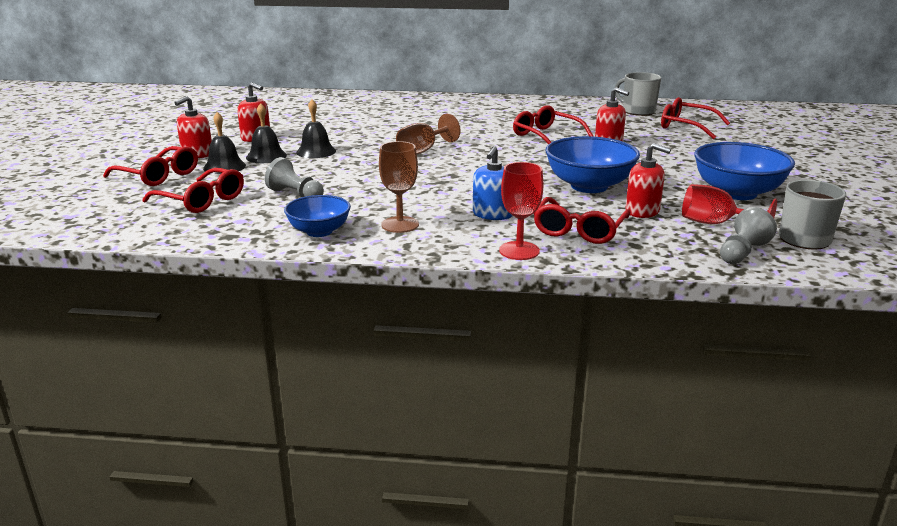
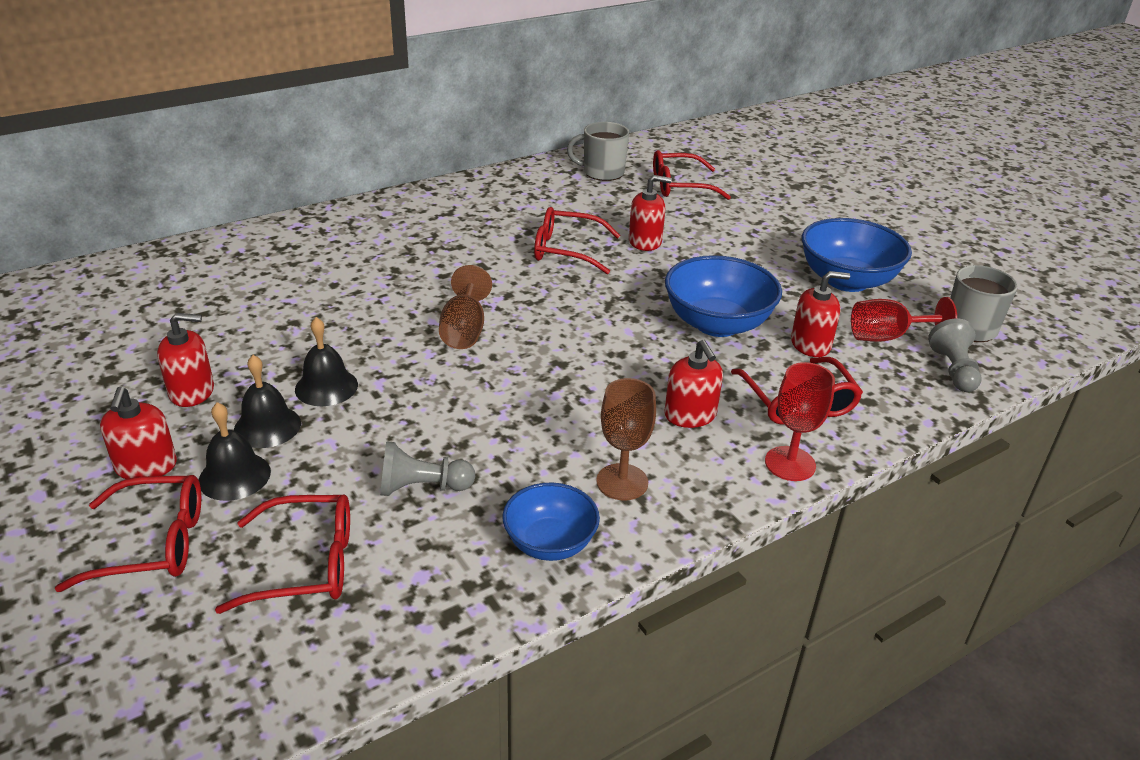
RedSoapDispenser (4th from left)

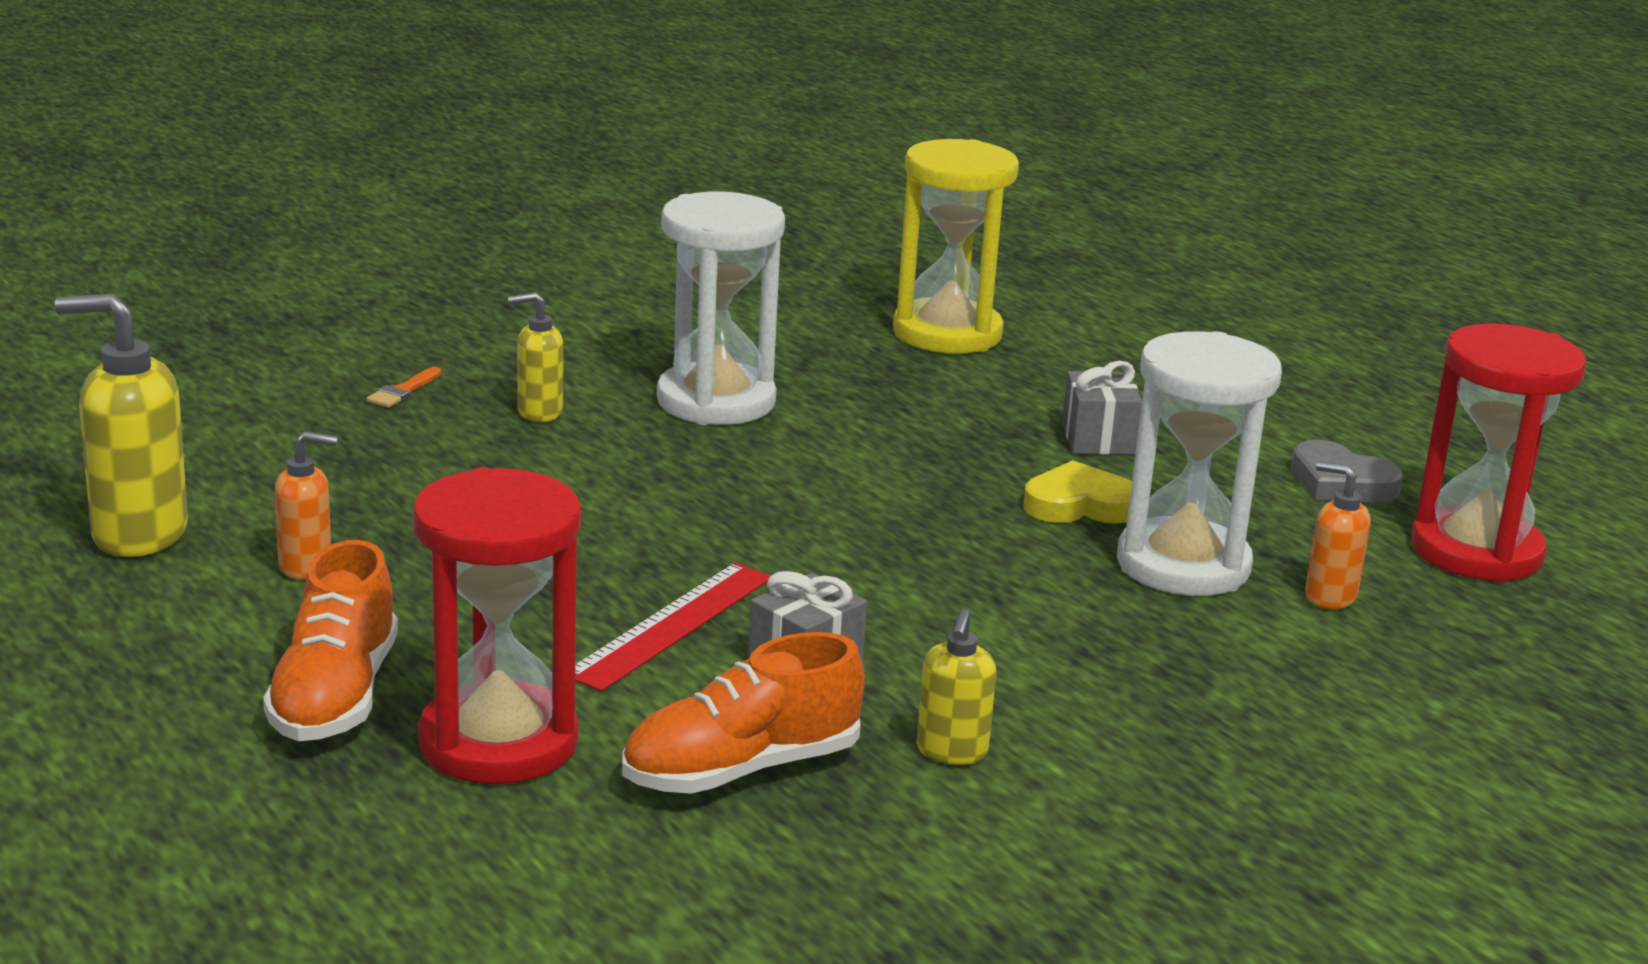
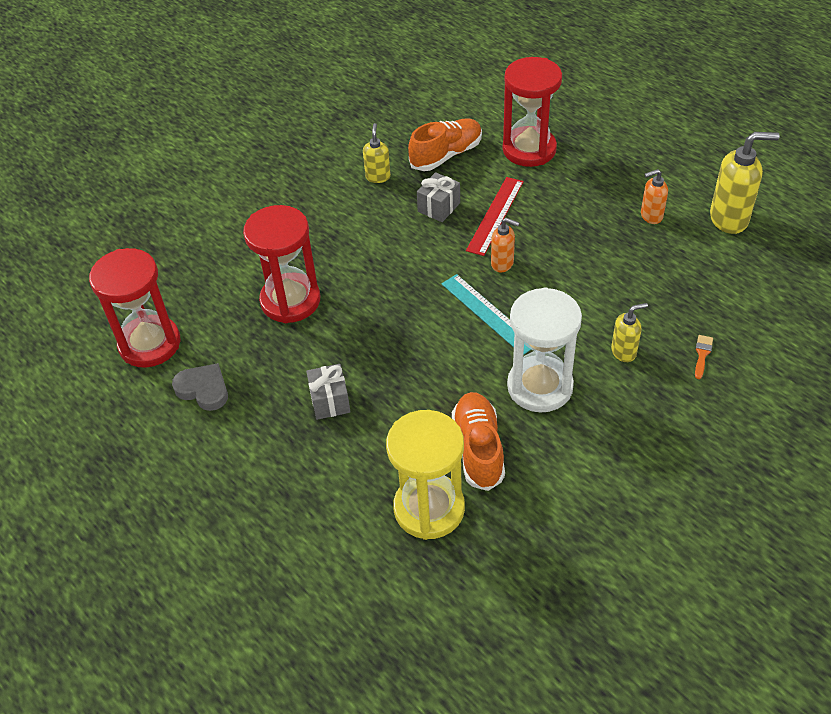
YellowHeart
TurquoiseRuler
OrangeShoe (2nd from left)
OrangeSoapDispenser (1st from left)
RedHourglass (2nd from left)

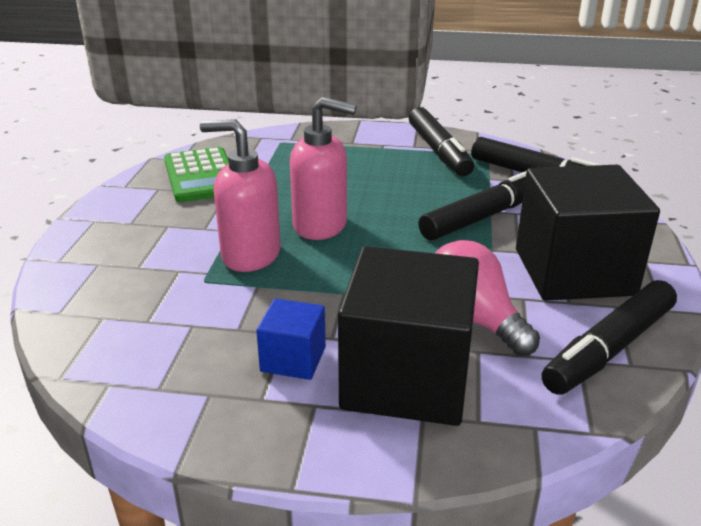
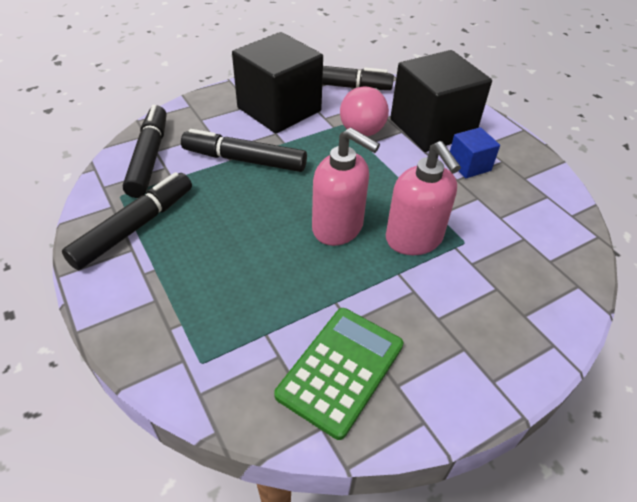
PinkSoapDispenser (1st from left)

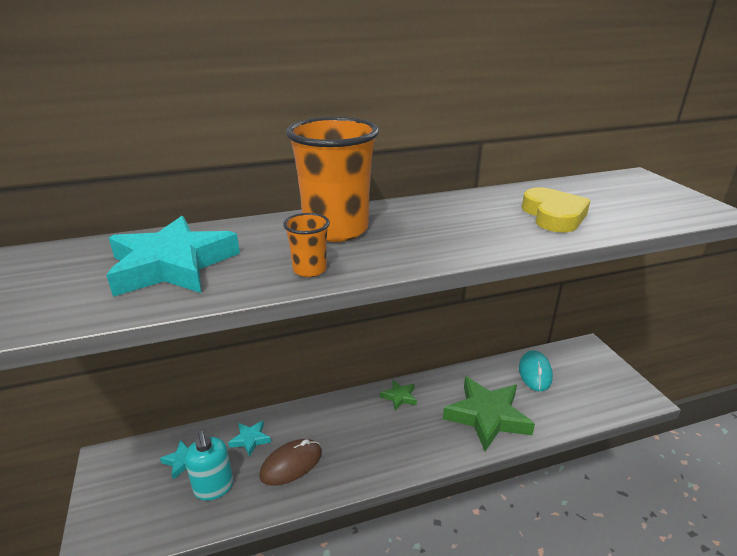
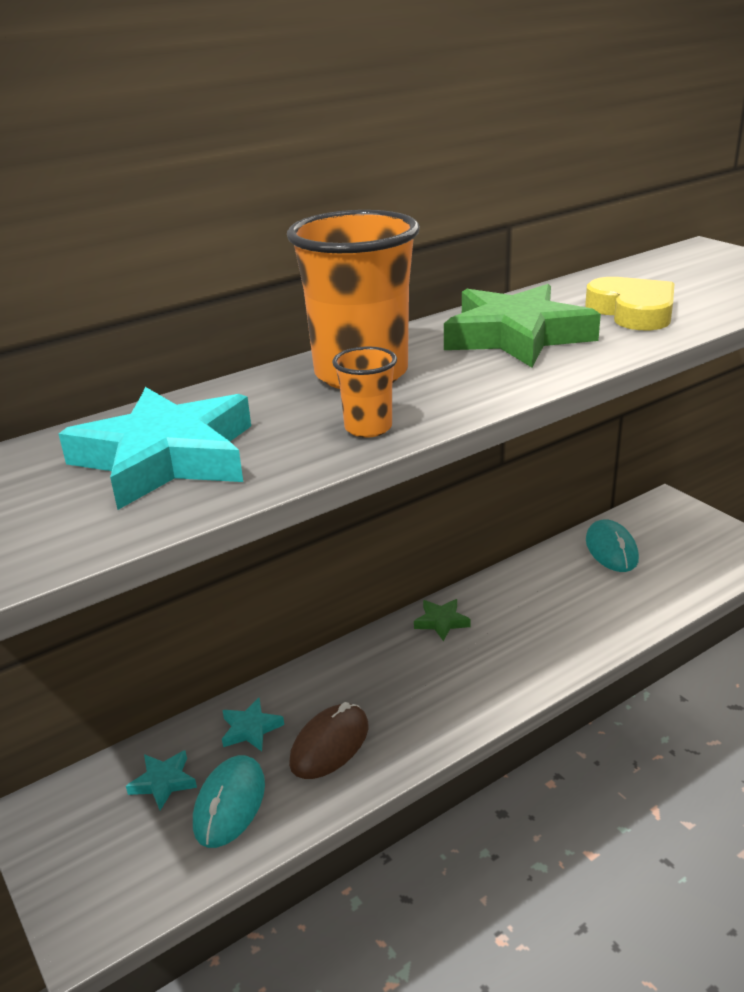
GreenStar (2nd from left)
TurquoiseMouse (1st from left)

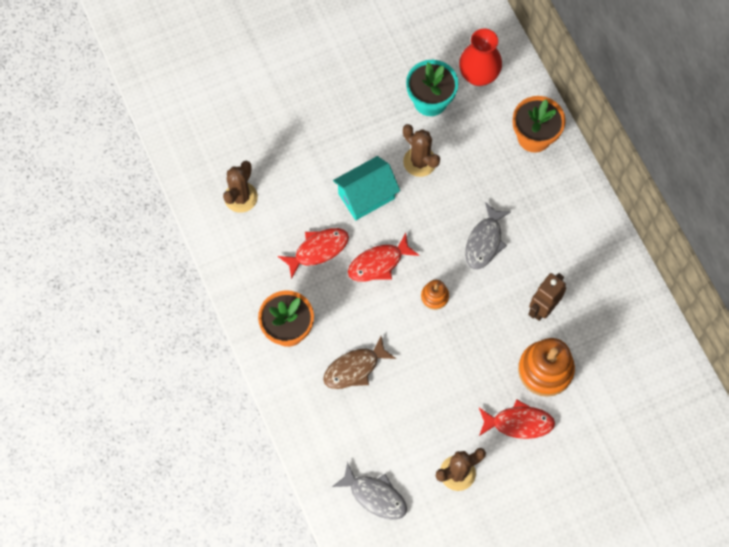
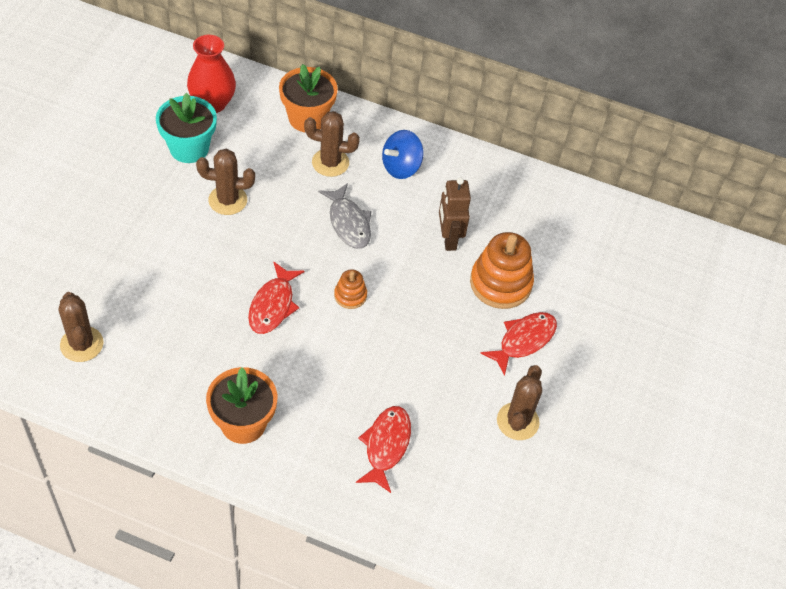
BrownFish
GreyFish (1st from left in the first image)
TurquoiseHouse
BrownCactus (3rd from left)
BlueSpinningTop
RedFish (2nd from left)

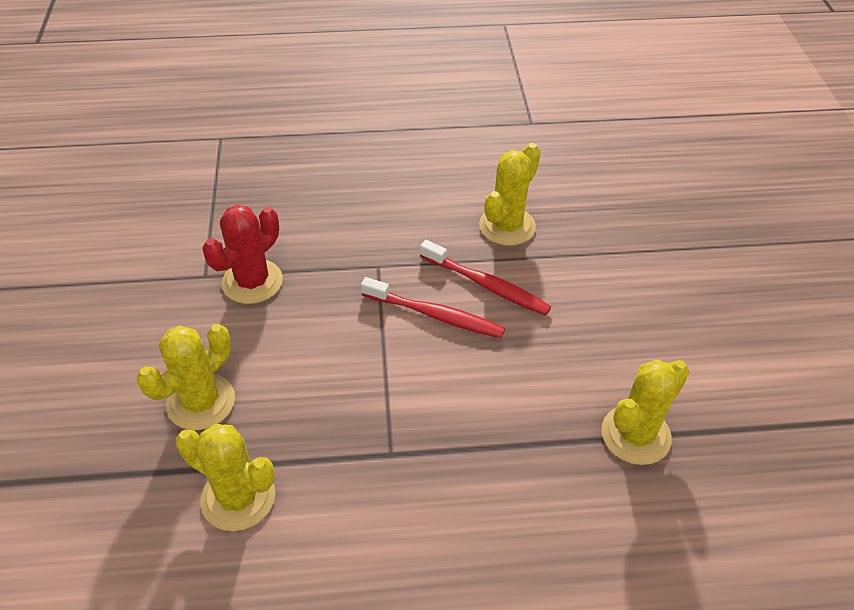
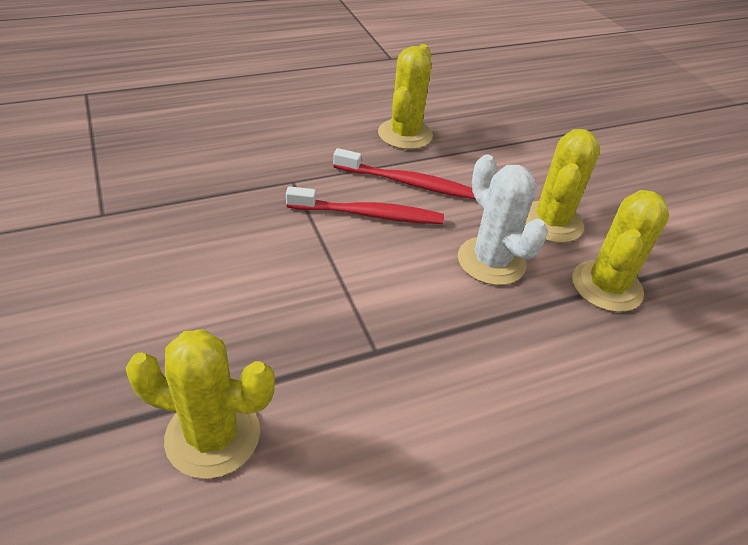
RedCactus
WhiteCactus
YellowCactus (3rd from left)

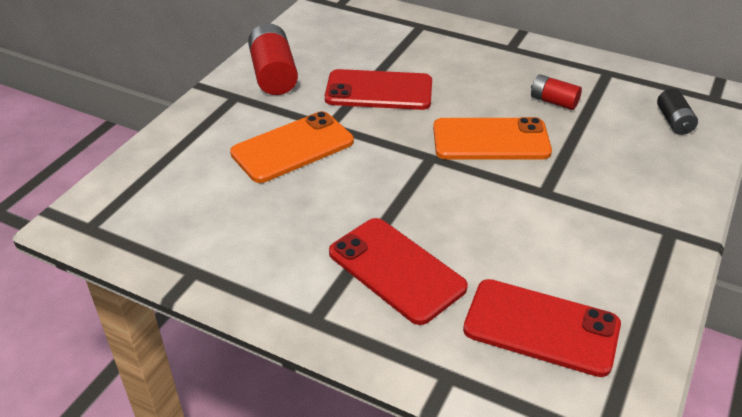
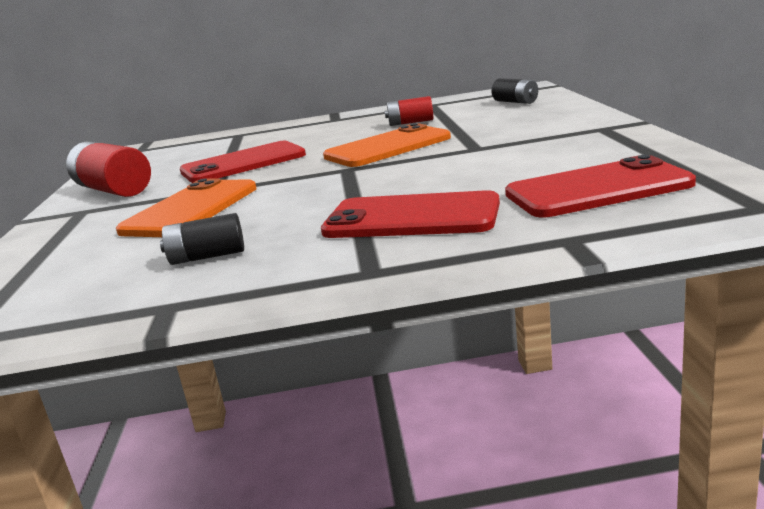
BlackBattery (1st from left)

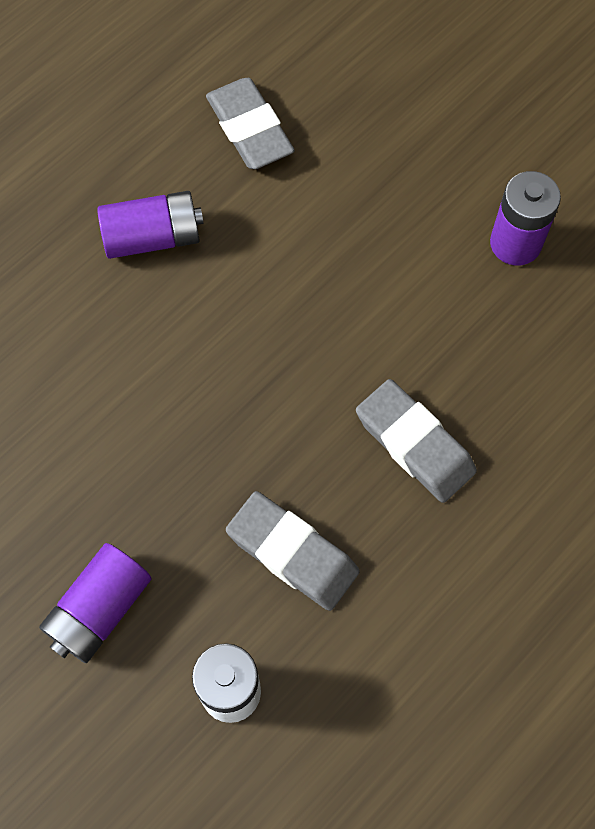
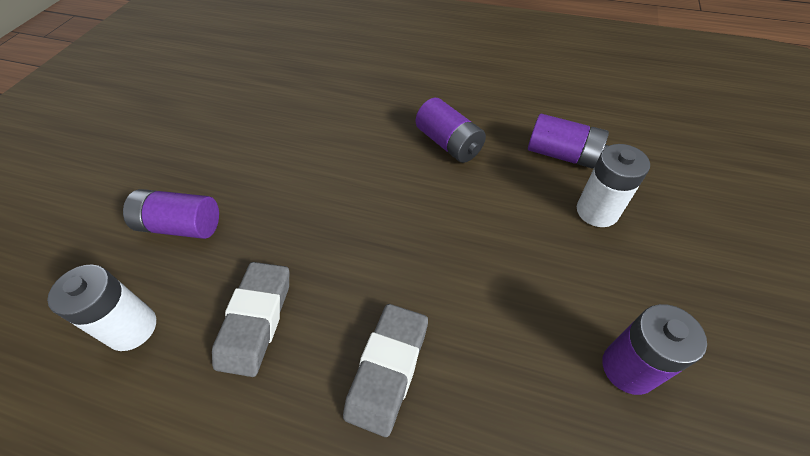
WhiteBattery (2nd from left)
PurpleBattery (3rd from left)

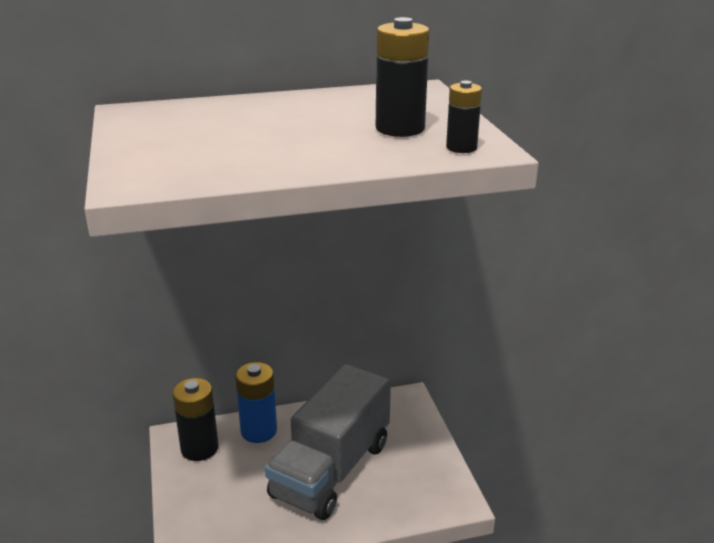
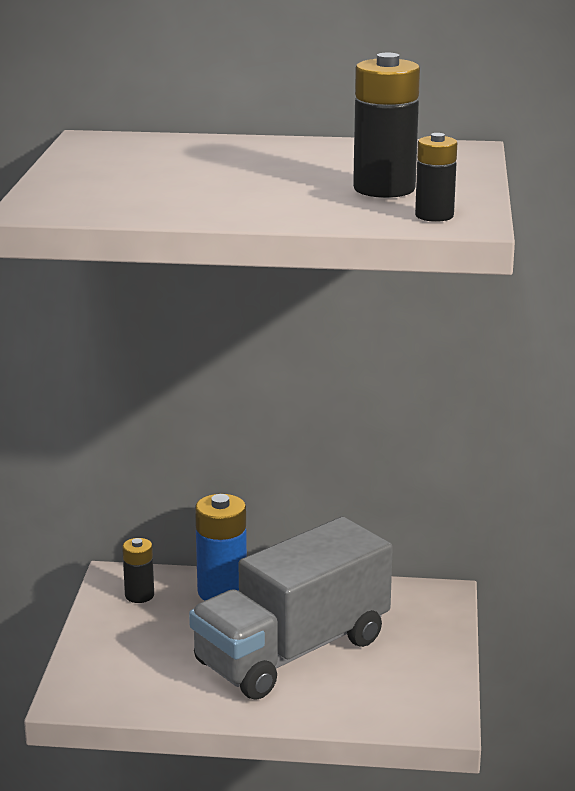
BlackBattery (1st from left)

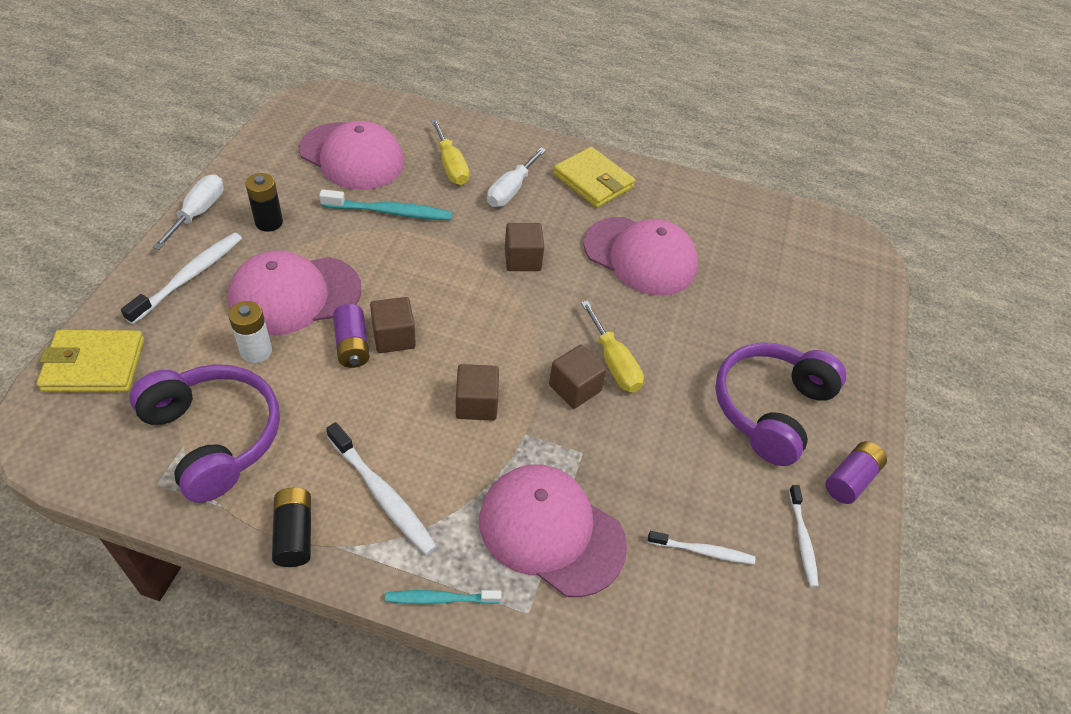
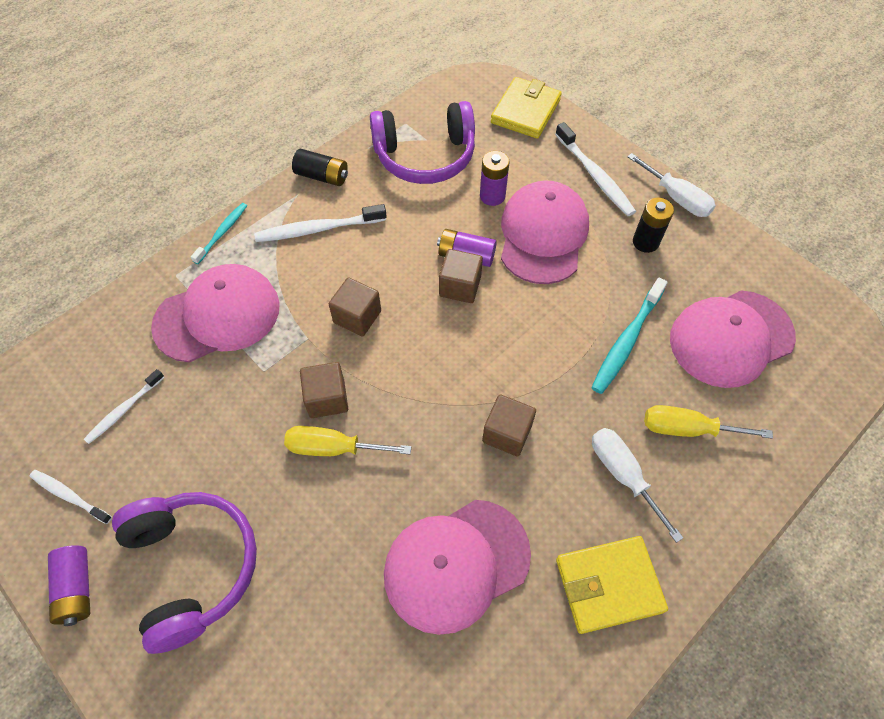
PurpleBattery (3rd from left)

